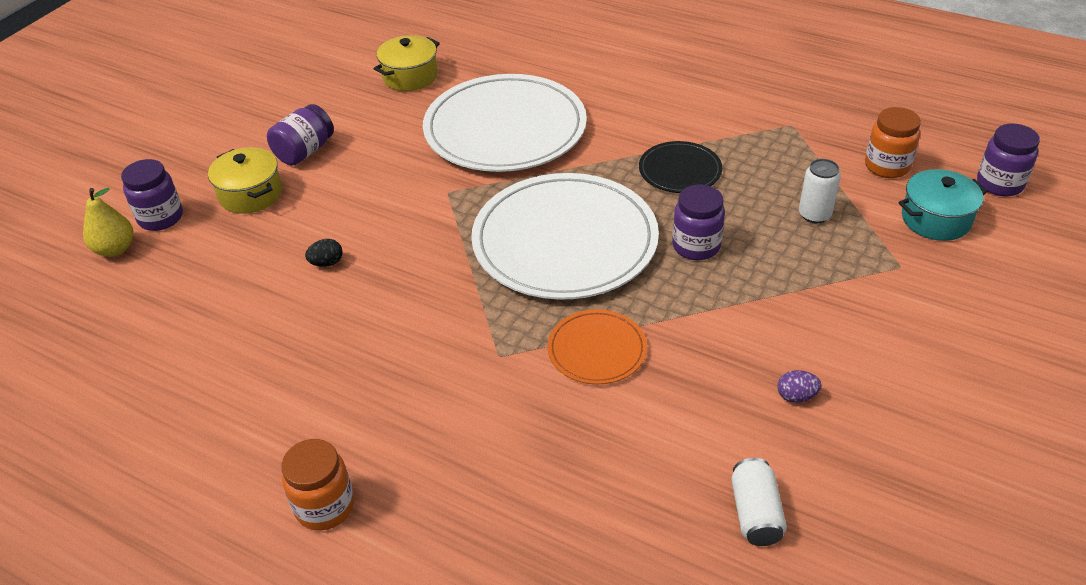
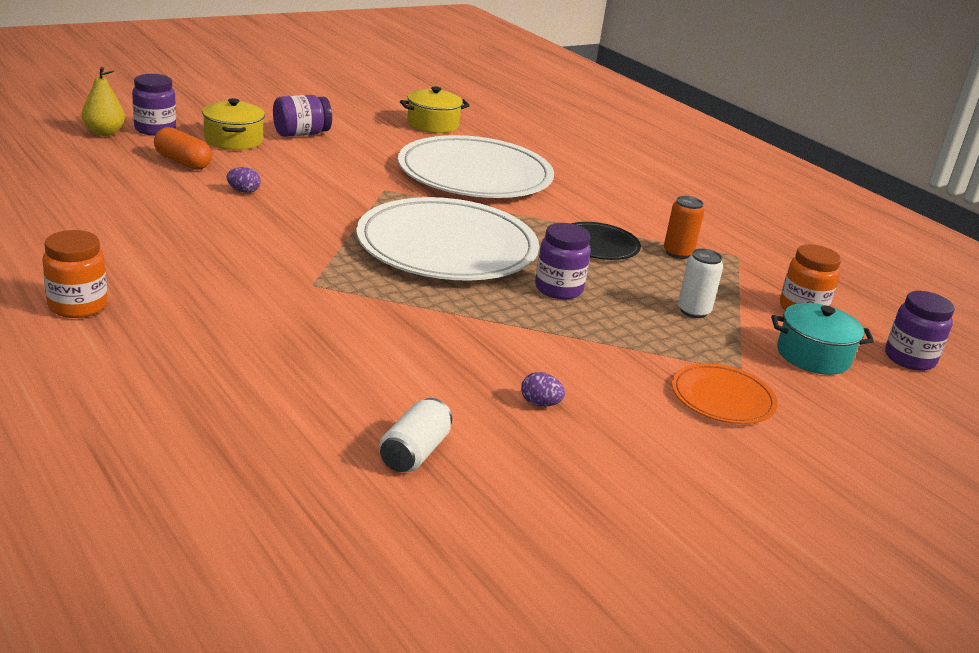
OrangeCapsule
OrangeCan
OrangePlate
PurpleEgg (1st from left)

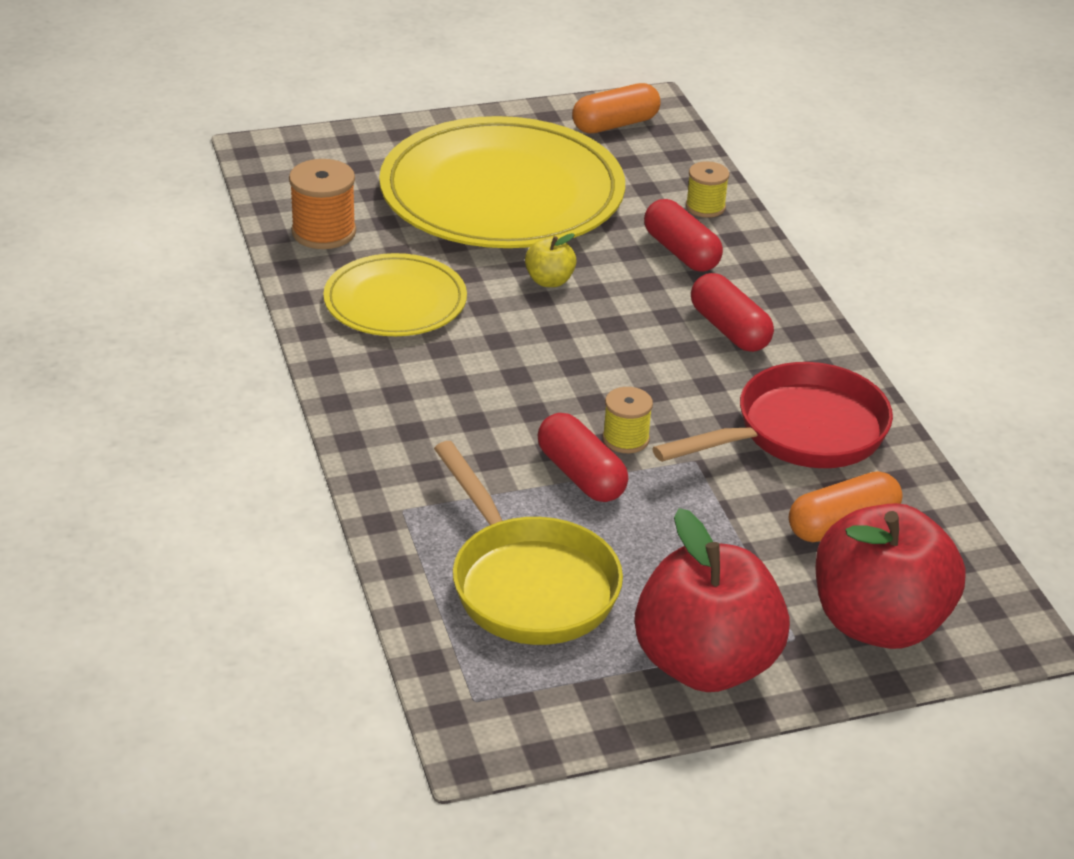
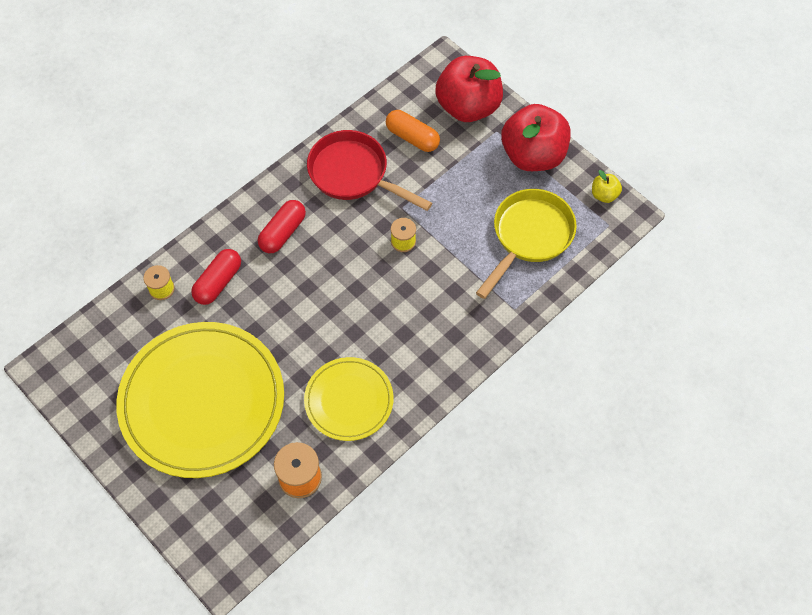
RedCapsule (1st from left in the first image)
OrangeCapsule (1st from left in the first image)
YellowApple

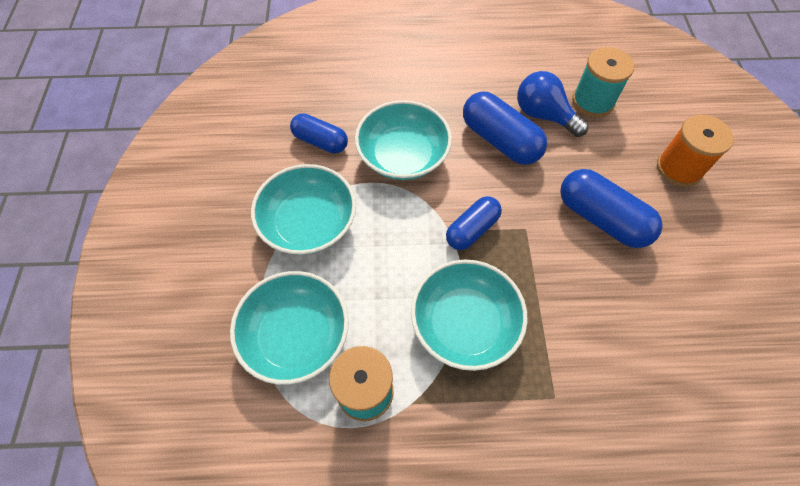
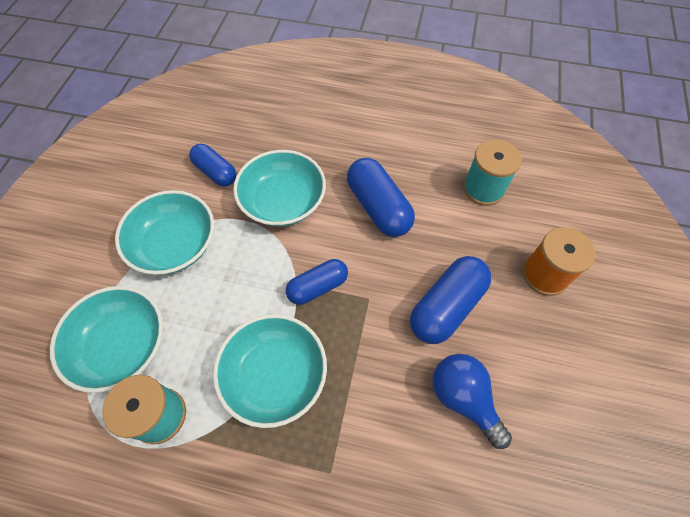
BlueLightBulb
BlueCapsule (4th from left)

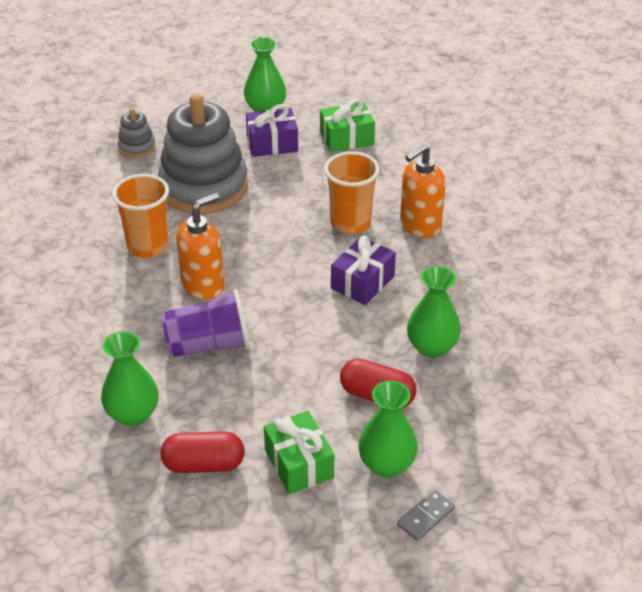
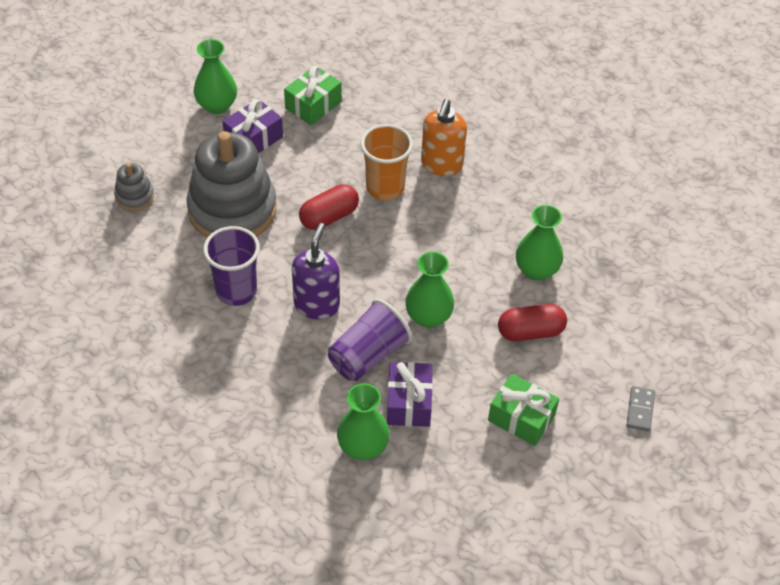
RedCapsule (1st from left)
PurpleGift (2nd from left)
GreenVase (3rd from left)
PurpleCup (1st from left)
PurpleSoapDispenser

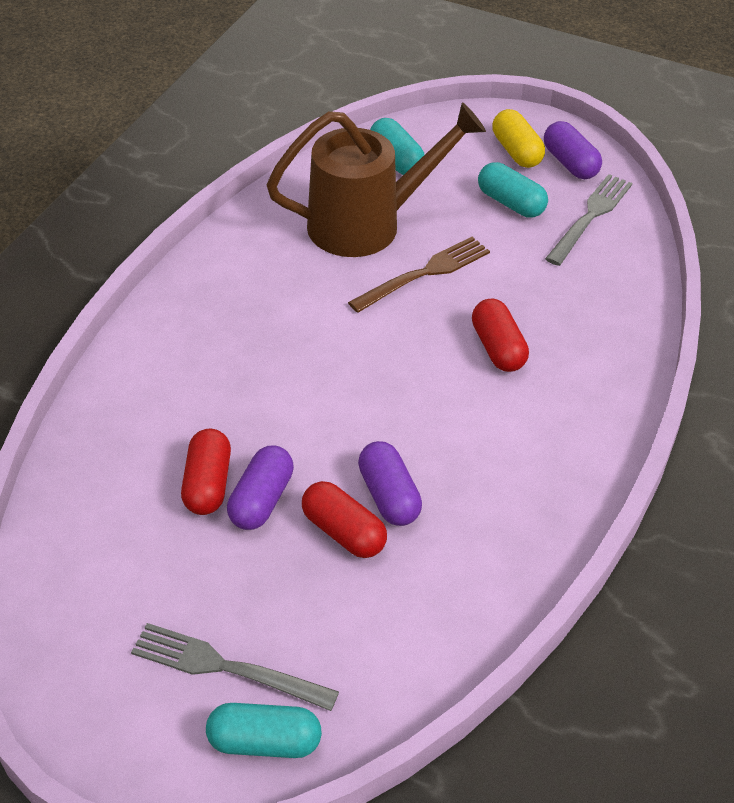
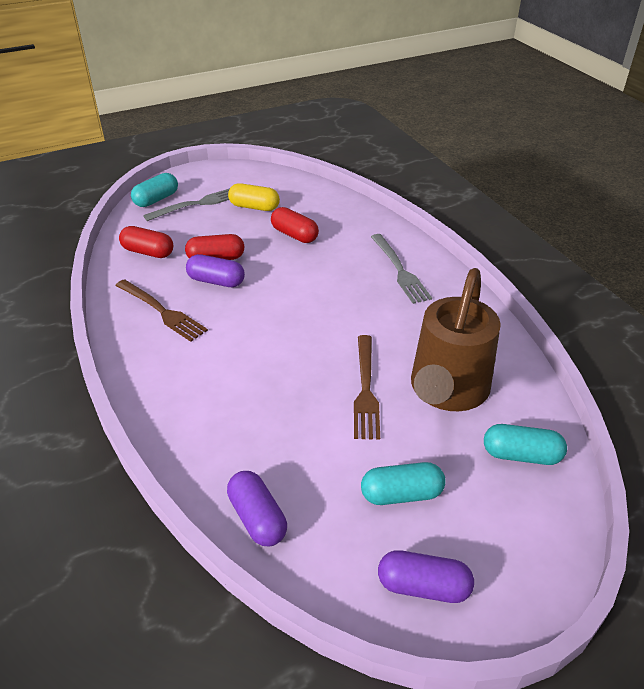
BrownFork (1st from left)
PurpleCapsule (2nd from left)
RedCapsule (1st from left)
YellowCapsule
GreyFork (2nd from left)

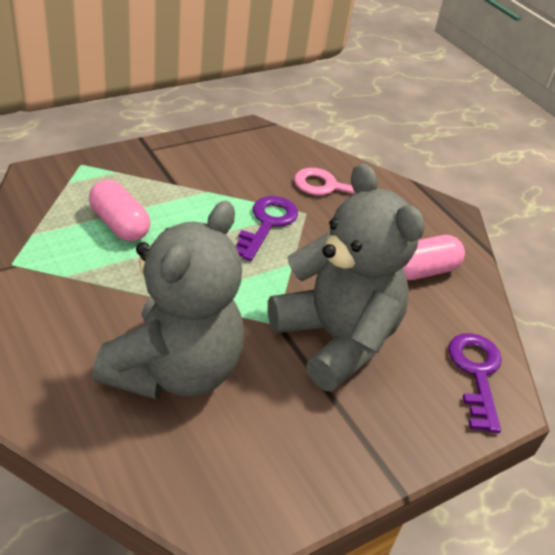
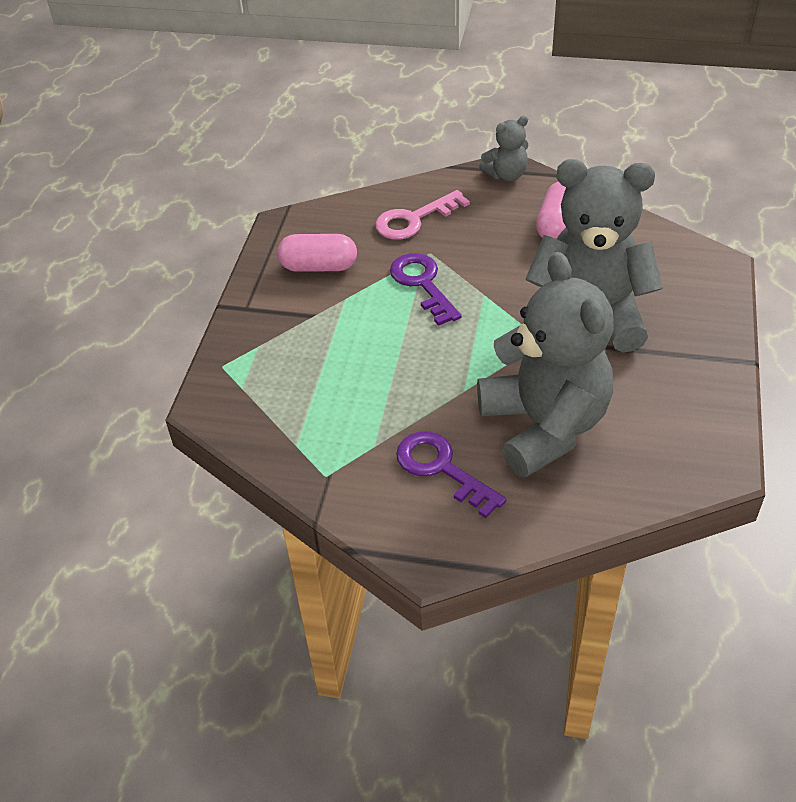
GreyTeddyBear (1st from left)
PinkCapsule (1st from left)
PurpleKey (2nd from left)

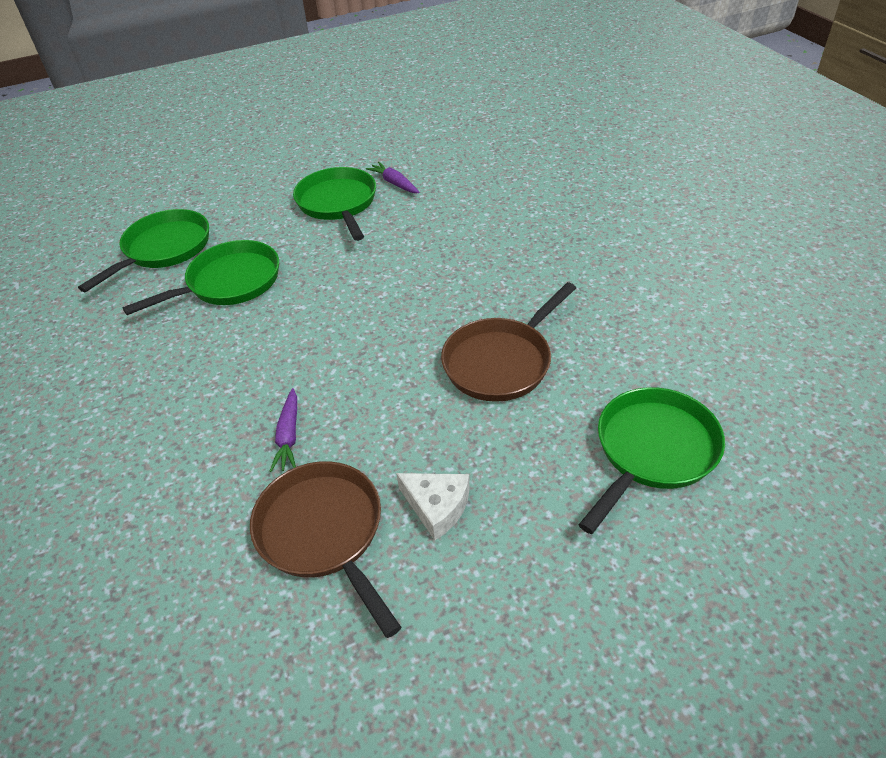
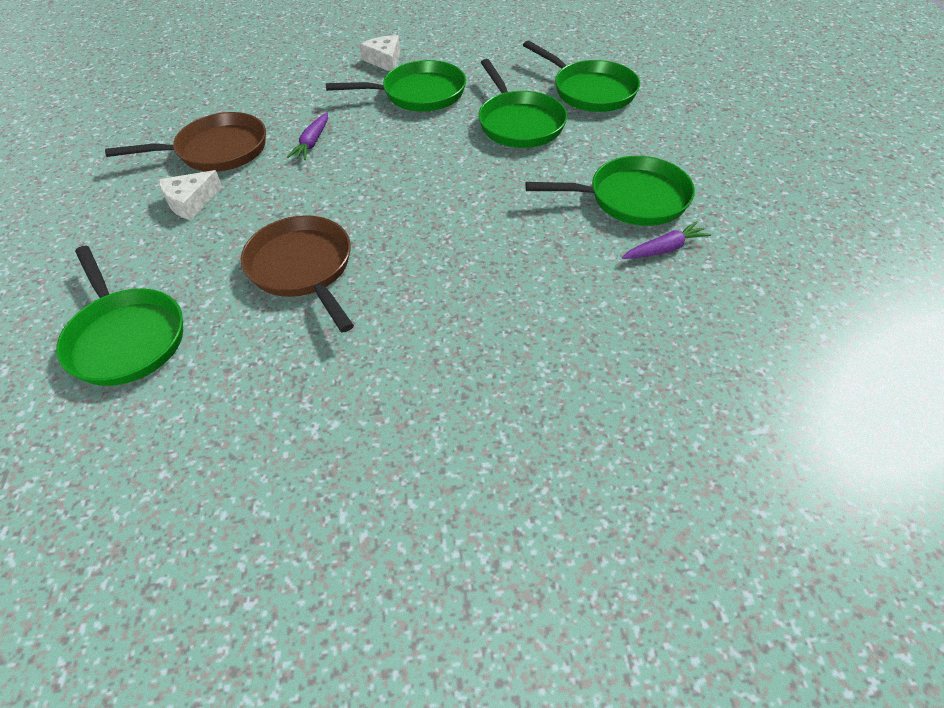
GreenPan (2nd from left)
WhiteCheese (2nd from left)
PurpleCarrot (1st from left)

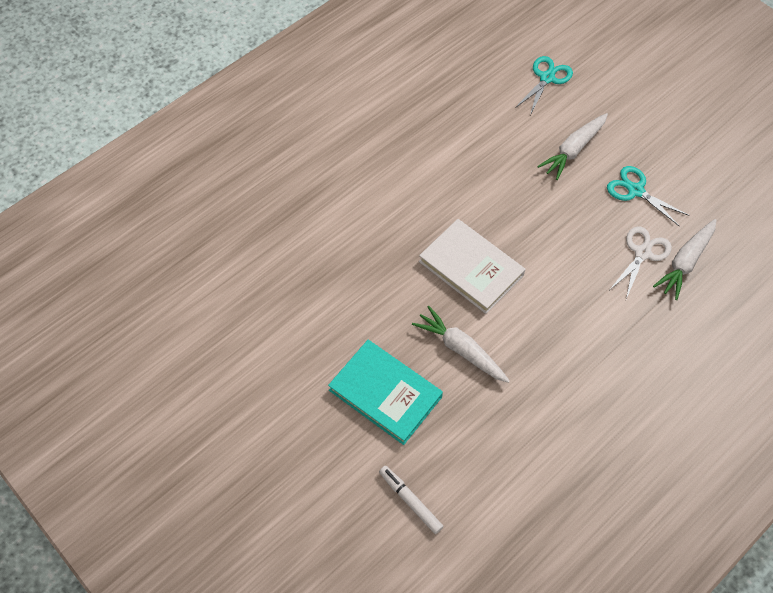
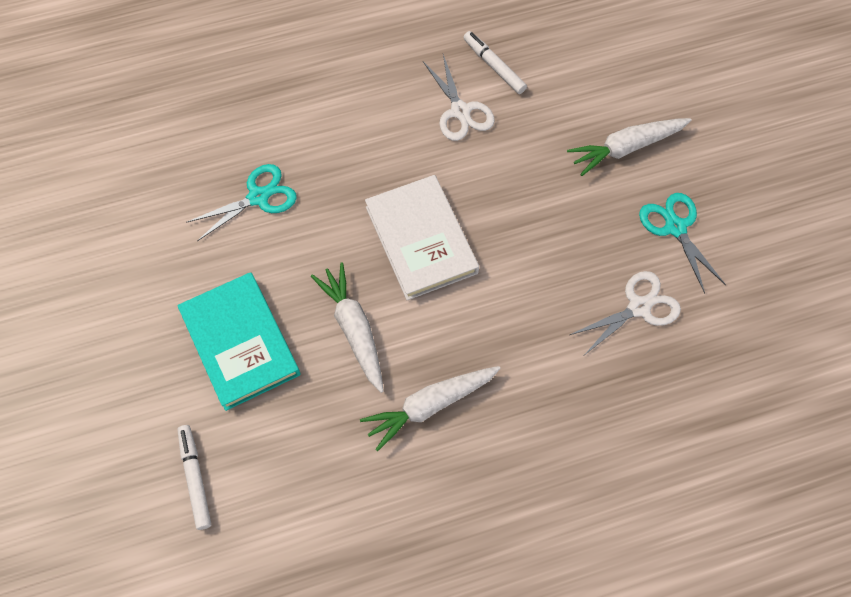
WhiteScissors (1st from left)
WhiteMarker (2nd from left)
TurquoiseScissors (1st from left)
WhiteCarrot (2nd from left)

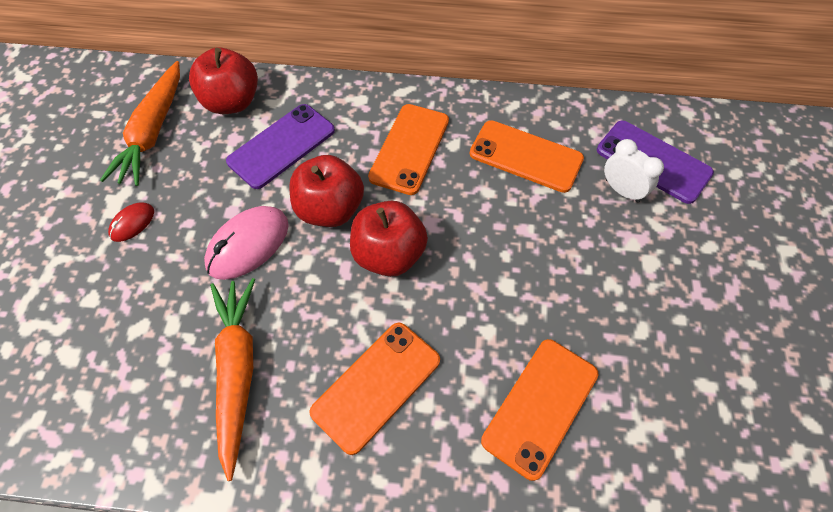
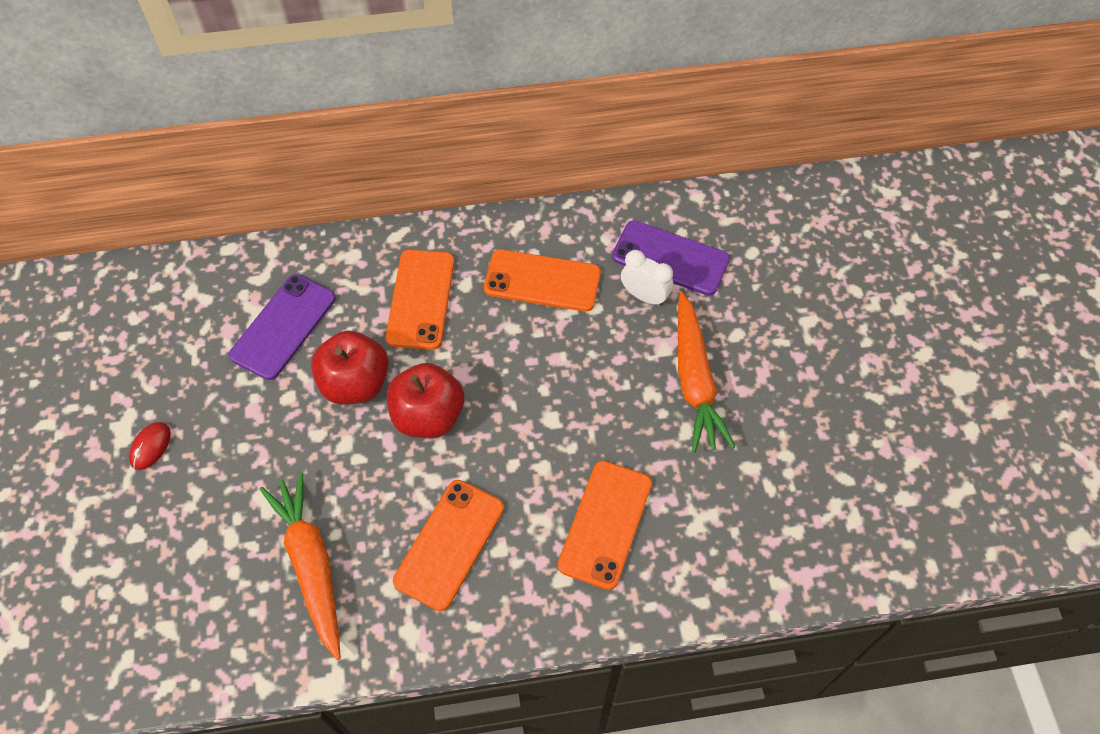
RedApple (1st from left in the first image)
PinkMouse
OrangeCarrot (2nd from left)

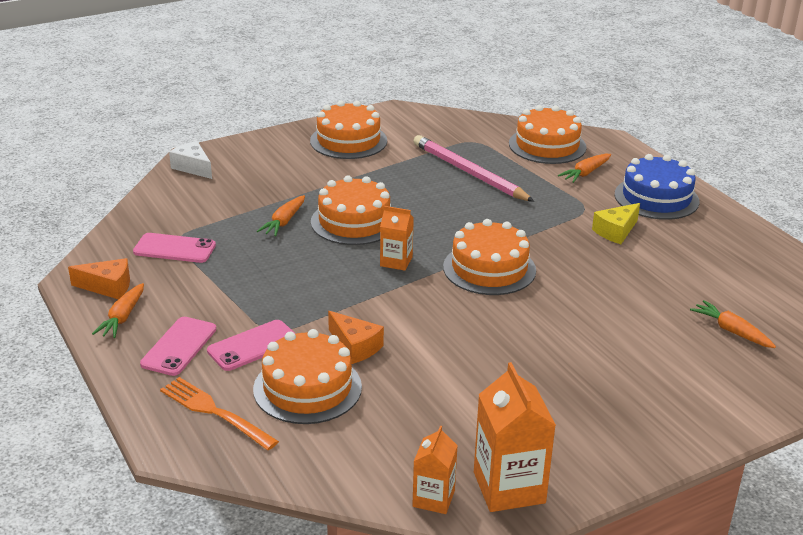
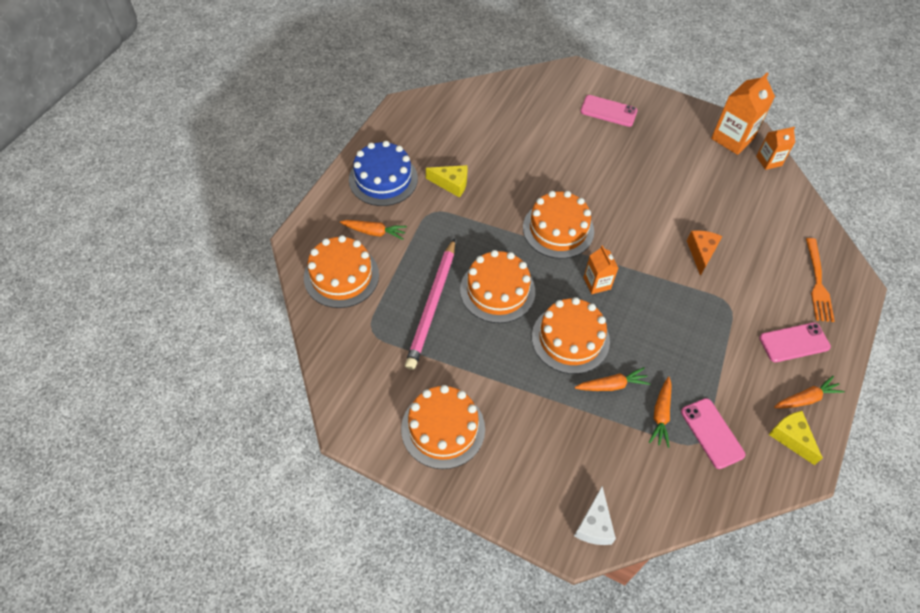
PinkPhone (1st from left)
OrangeCake (3rd from left)
OrangeCarrot (3rd from left)
YellowCheese (2nd from left)

